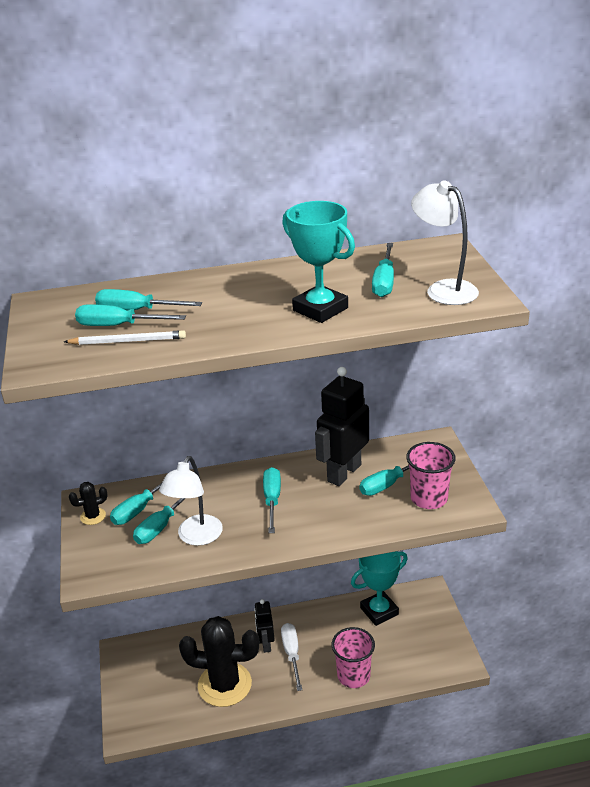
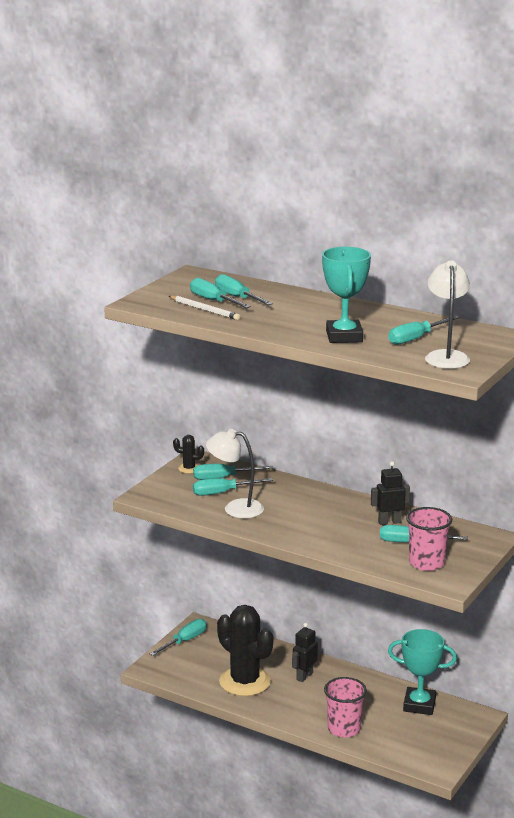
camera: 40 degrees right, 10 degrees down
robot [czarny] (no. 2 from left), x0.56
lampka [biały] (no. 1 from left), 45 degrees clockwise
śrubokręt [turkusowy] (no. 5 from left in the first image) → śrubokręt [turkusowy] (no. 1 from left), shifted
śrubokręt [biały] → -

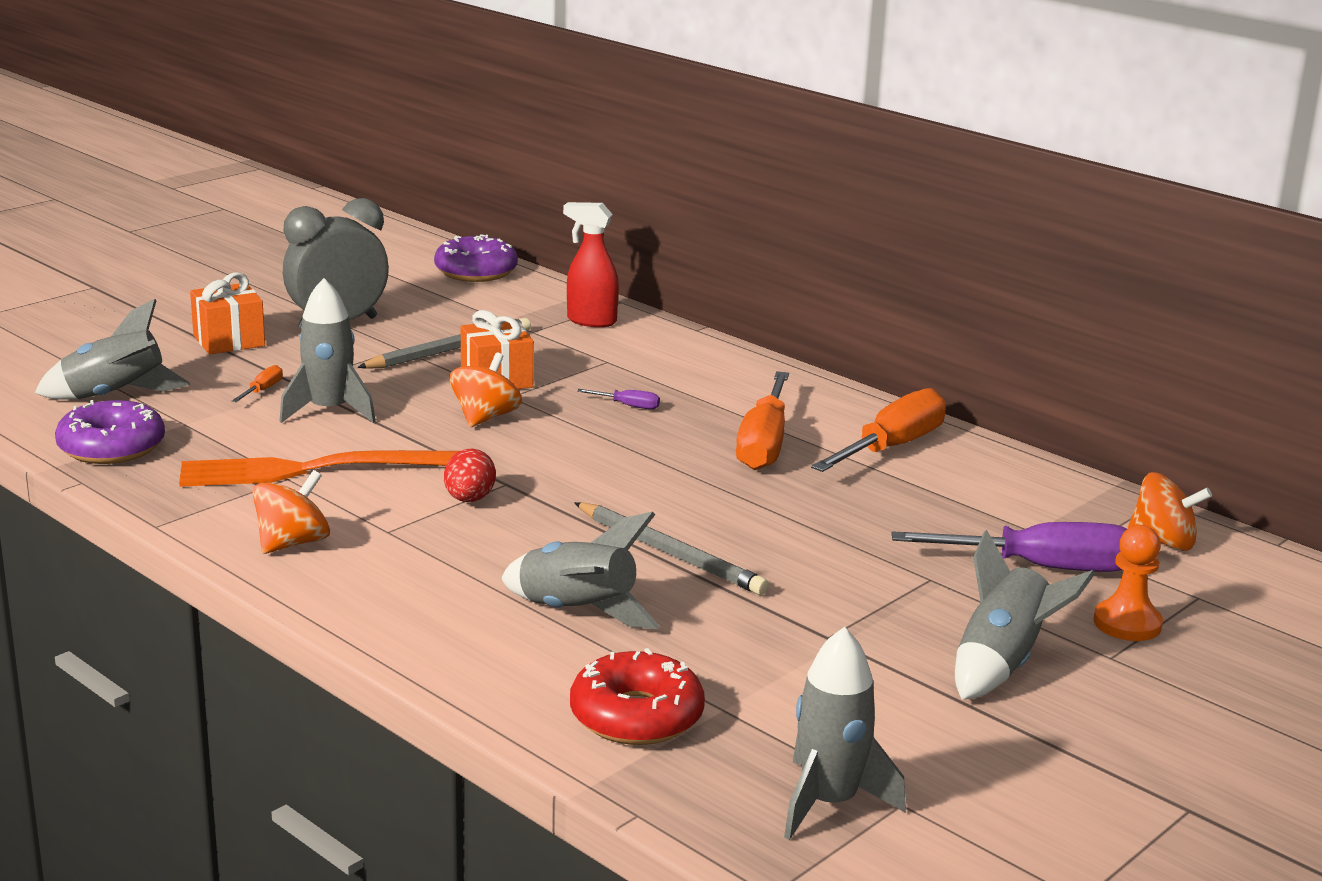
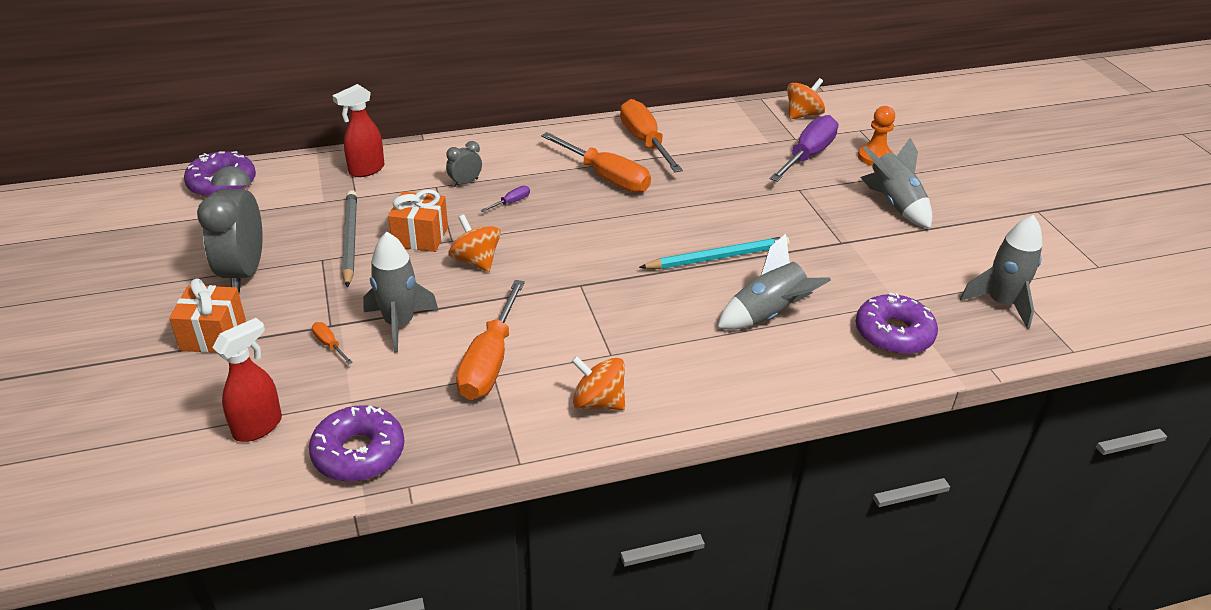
camera: 60 degrees left, 15 degrees up
rakieta [szary] (no. 1 from left) → spryskiwacz [czerwony] (no. 1 from left)
jajko [czerwony] → -
widelec [pomarańczowy] → śrubokręt [pomarańczowy] (no. 2 from left)
bączek [pomarańczowy] (no. 1 from left in the first image) → bączek [pomarańczowy] (no. 2 from left), 45 degrees counterclockwise
ołówek [szary] (no. 2 from left) → ołówek [turkusowy]
donut [czerwony] → donut [fioletowy] (no. 3 from left)
- → budzik [szary] (no. 2 from left)

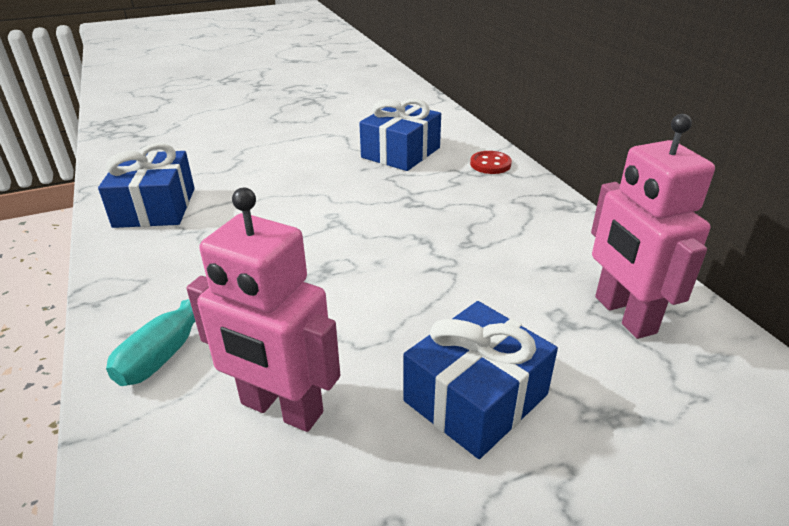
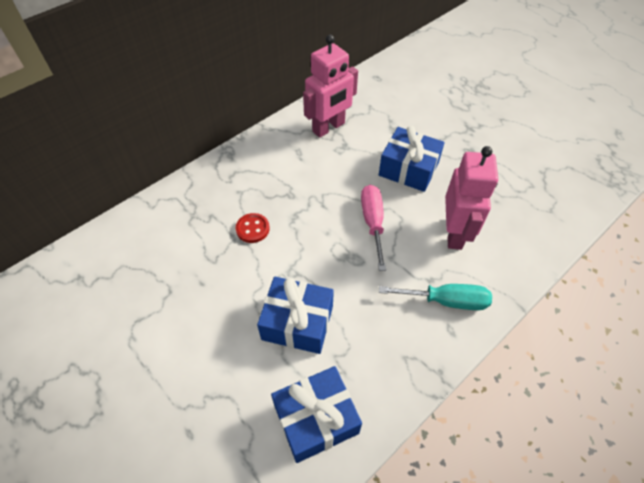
camera: 110 degrees left, 20 degrees up
prezent [niebieski] (no. 2 from left in the first image) → prezent [niebieski] (no. 1 from left), shifted
guzik [czerwony], shifted
- → śrubokręt [różowy]

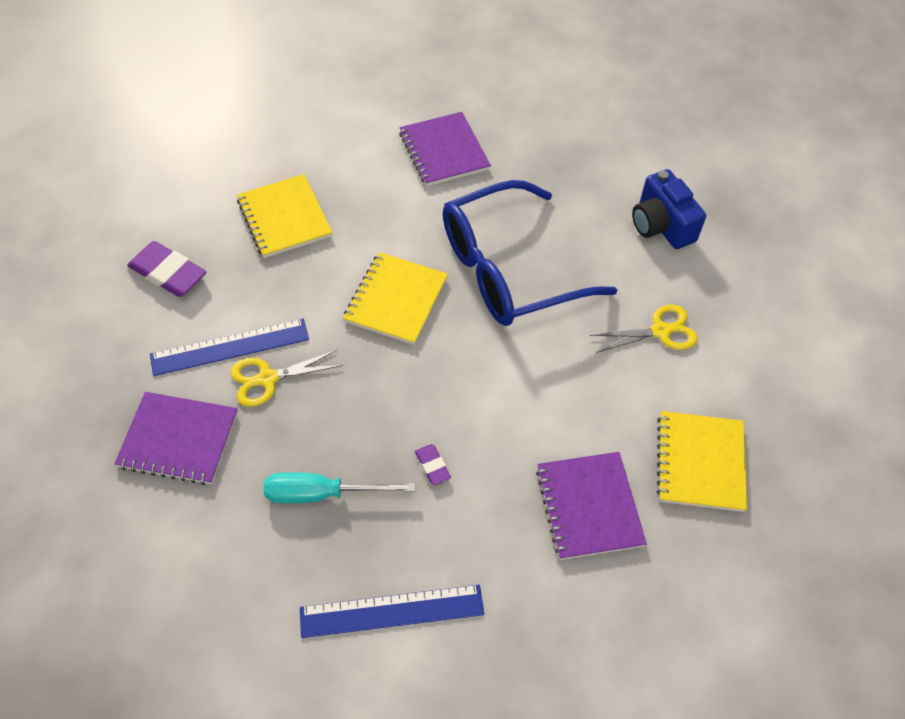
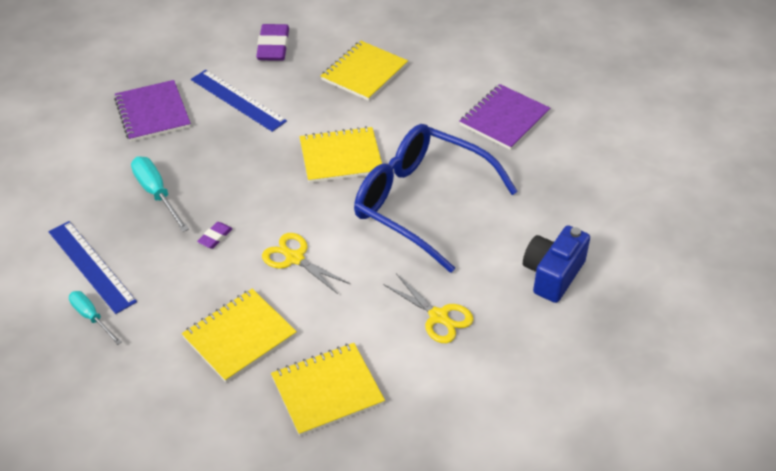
camera: 60 degrees right, 10 degrees down
nożyczki [żółty] (no. 1 from left), shifted
zeszyt [fioletowy] (no. 3 from left) → zeszyt [żółty] (no. 1 from left)
- → śrubokręt [turkusowy] (no. 1 from left)

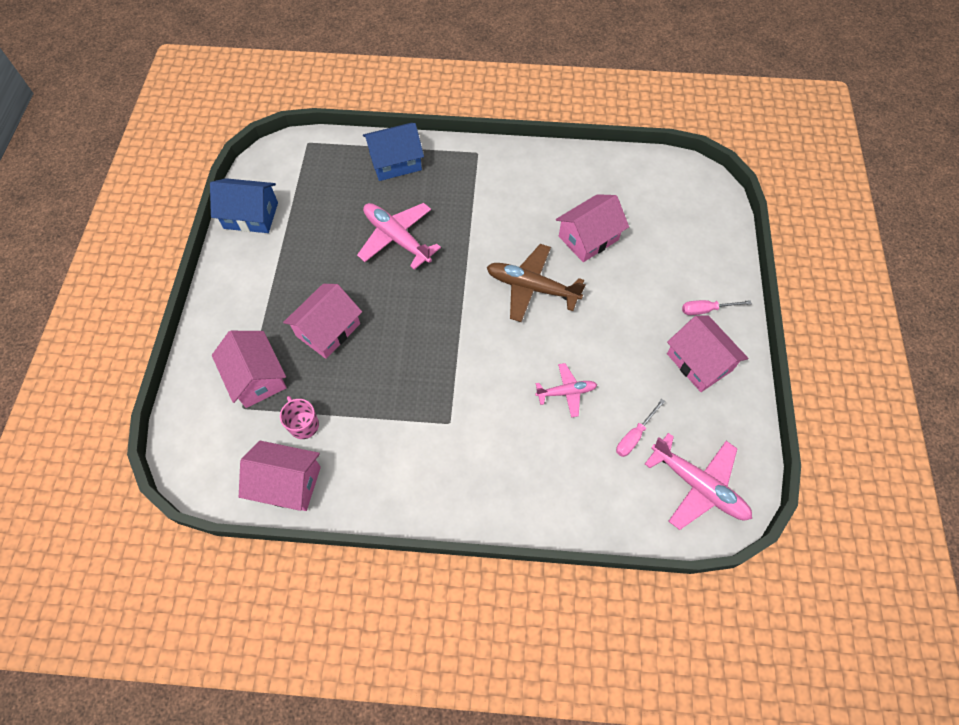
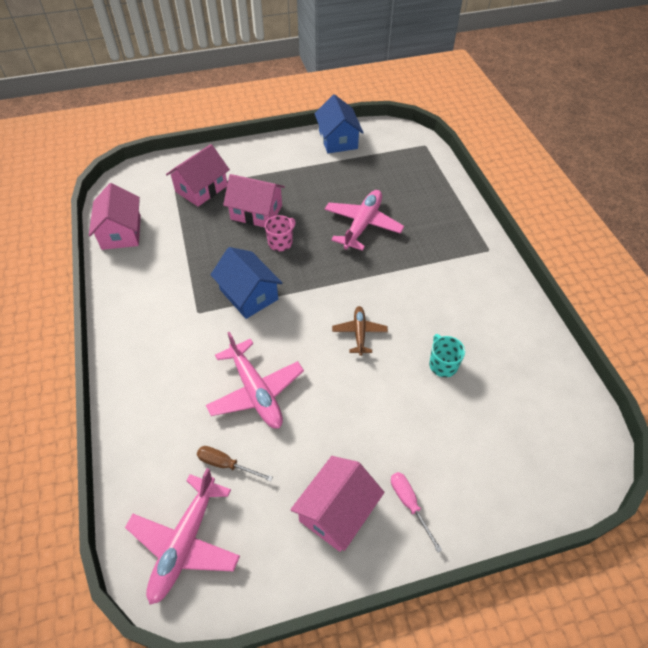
camera: 70 degrees right, 10 degrees down
domek [niebieski] (no. 2 from left in the first image) → domek [niebieski] (no. 1 from left), shifted
domek [różowy] (no. 4 from left) → kubek [turkusowy]
samolot [brązowy], x0.58
samolot [różowy] (no. 2 from left), x1.71
kubek [różowy], shifted
śrubokręt [różowy] (no. 1 from left) → śrubokręt [brązowy]

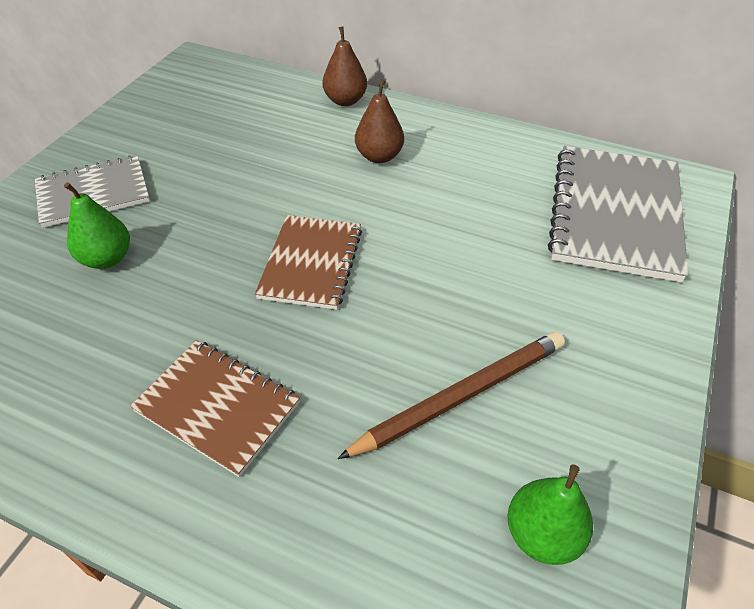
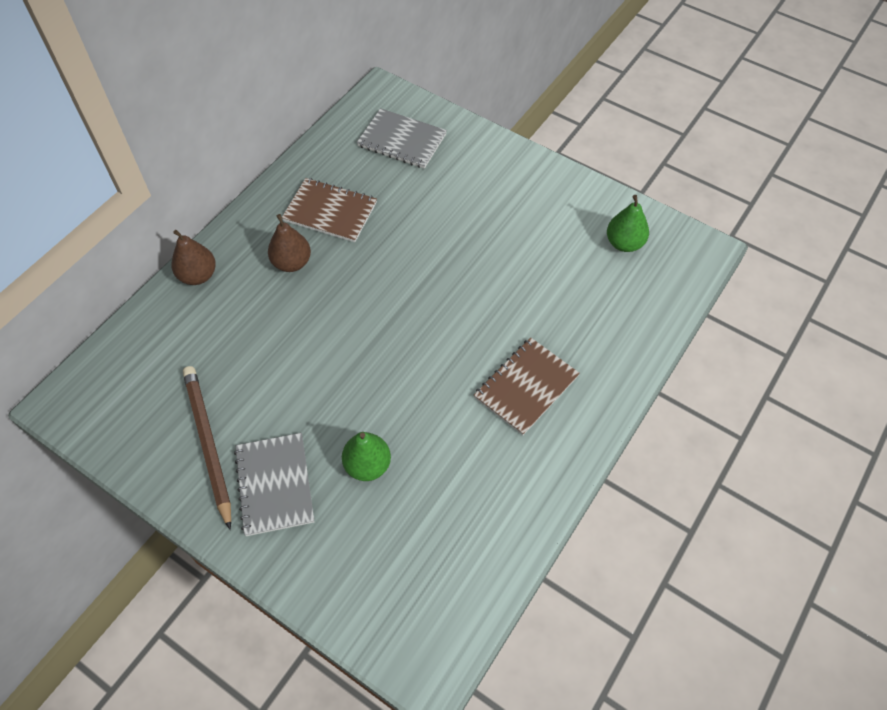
camera: 80 degrees left, 10 degrees up
zeszyt [szary] (no. 2 from left), x0.62
zeszyt [brązowy] (no. 2 from left in the first image) → zeszyt [brązowy] (no. 1 from left), shifted
ołówek [brązowy], shifted

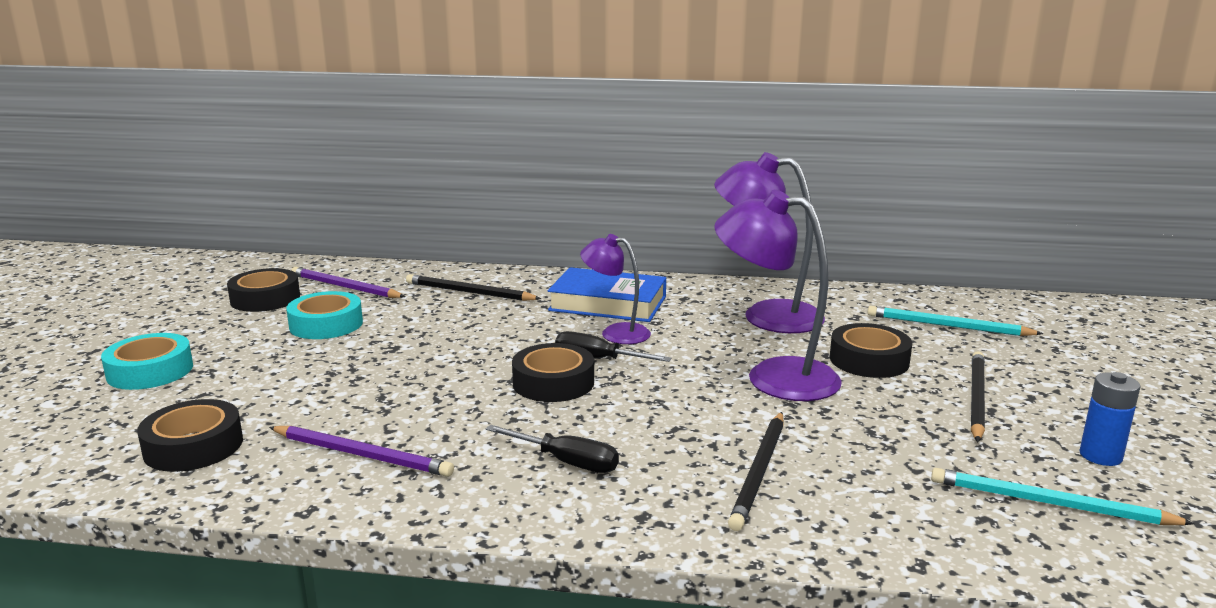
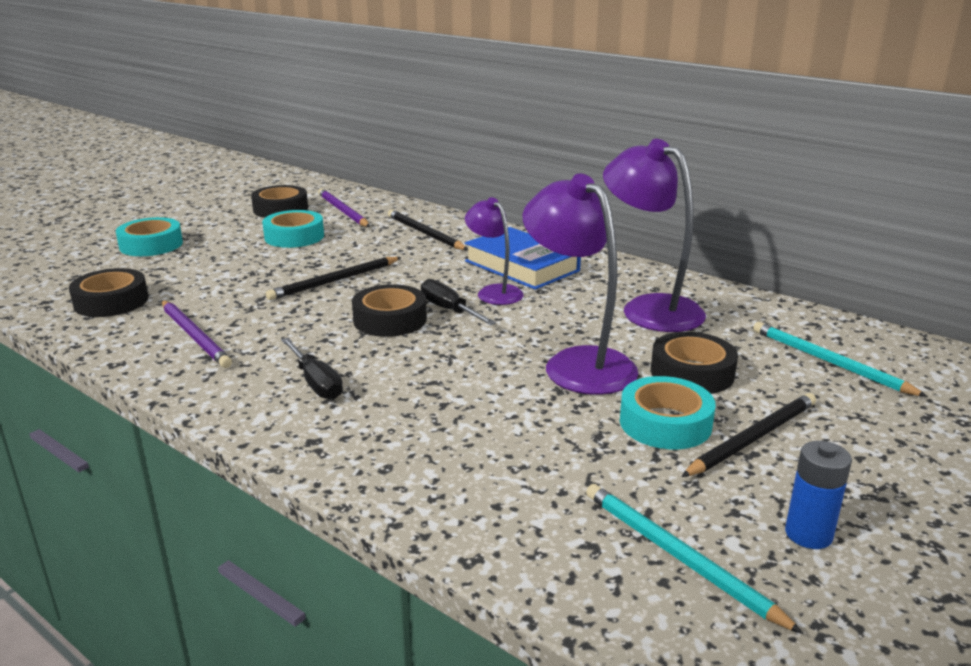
camera: 30 degrees right, 5 degrees up
ołówek [czarny] (no. 2 from left in the first image) → ołówek [czarny] (no. 1 from left), shifted
- → taśma klejąca [turkusowy] (no. 3 from left)

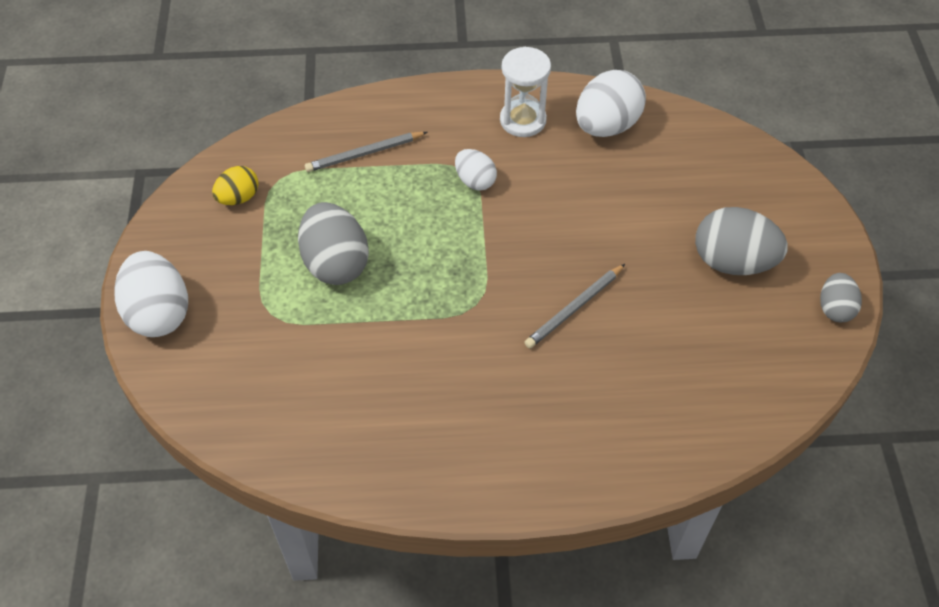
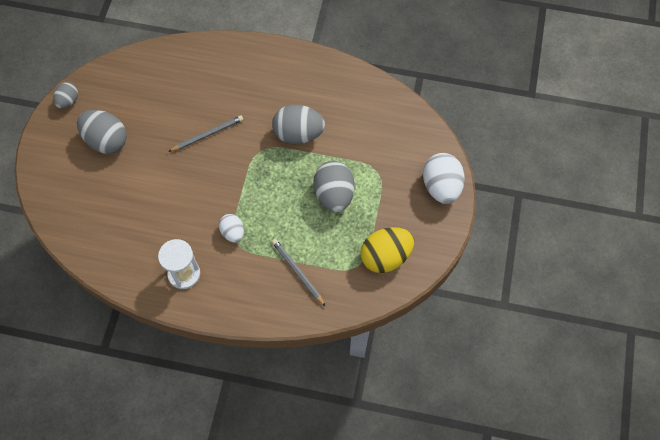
camera: 165 degrees left, 10 degrees up
jajko [biały] (no. 3 from left) → -
ołówek [szary] (no. 1 from left in the first image) → ołówek [szary] (no. 2 from left), 120 degrees counterclockwise
jajko [żółty], x1.75
- → jajko [szary] (no. 3 from left)

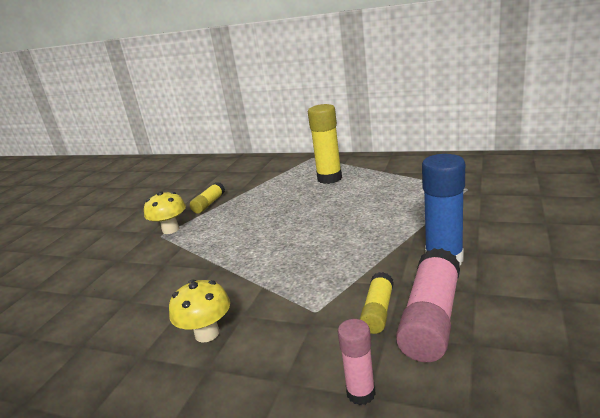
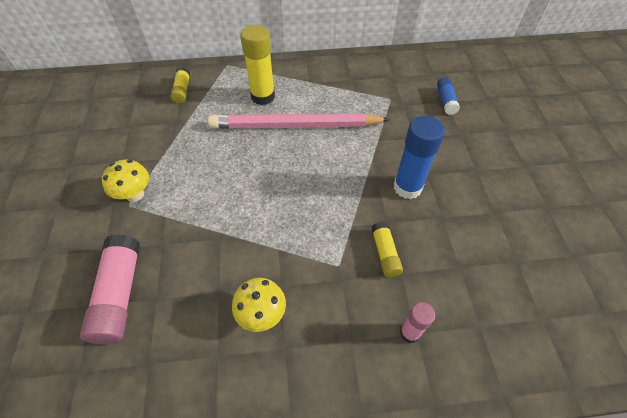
camera: 30 degrees left, 30 degrees up
klej w sztyfcie [żółty] (no. 1 from left), shifted
klej w sztyfcie [różowy] (no. 2 from left in the first image) → klej w sztyfcie [różowy] (no. 1 from left), shifted
- → klej w sztyfcie [niebieski] (no. 2 from left)
- → ołówek [różowy]

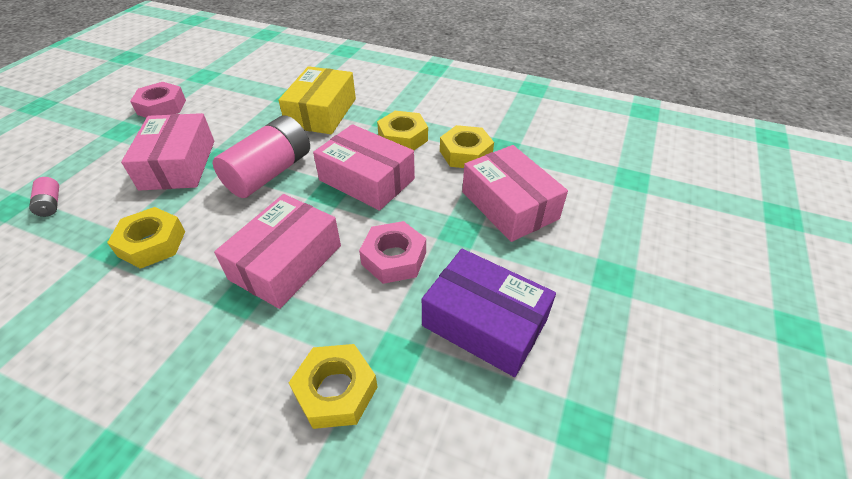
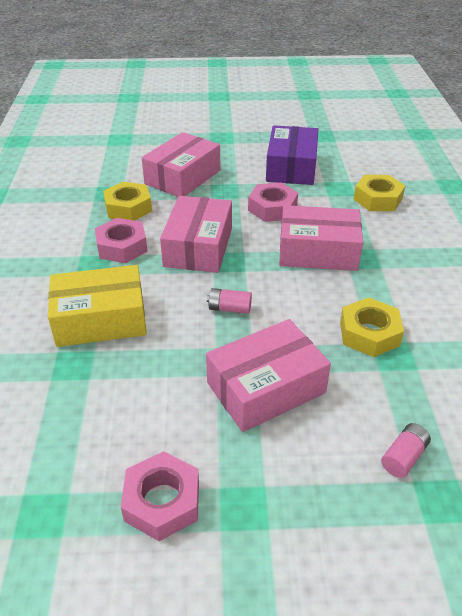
camera: 115 degrees left, 5 degrees down
nakrętka [żółty] (no. 3 from left) → nakrętka [różowy] (no. 1 from left)
bateria [różowy] (no. 2 from left in the first image) → bateria [różowy] (no. 1 from left), x0.44

